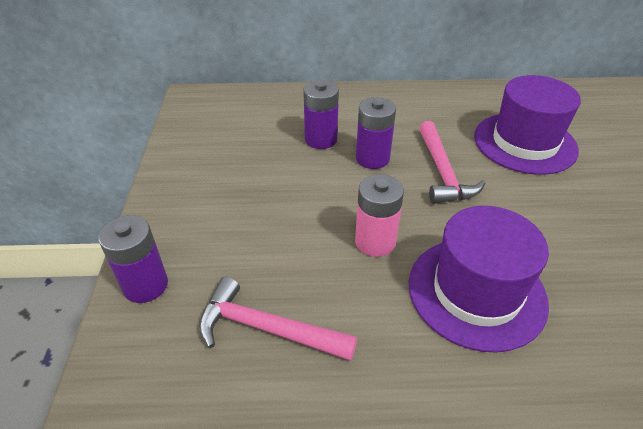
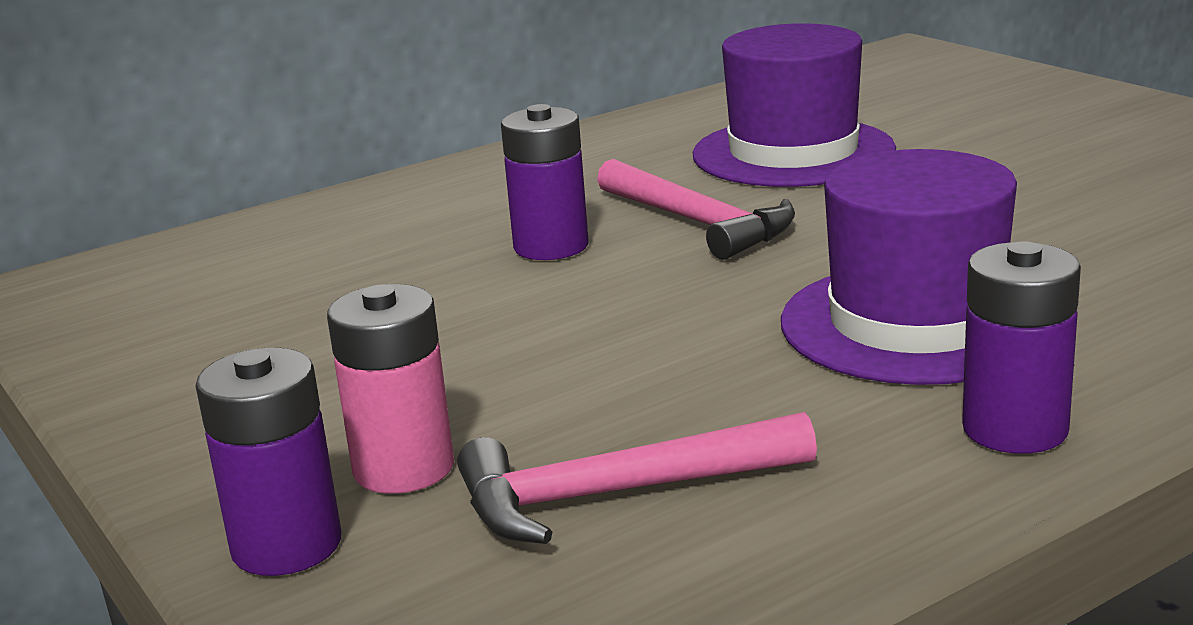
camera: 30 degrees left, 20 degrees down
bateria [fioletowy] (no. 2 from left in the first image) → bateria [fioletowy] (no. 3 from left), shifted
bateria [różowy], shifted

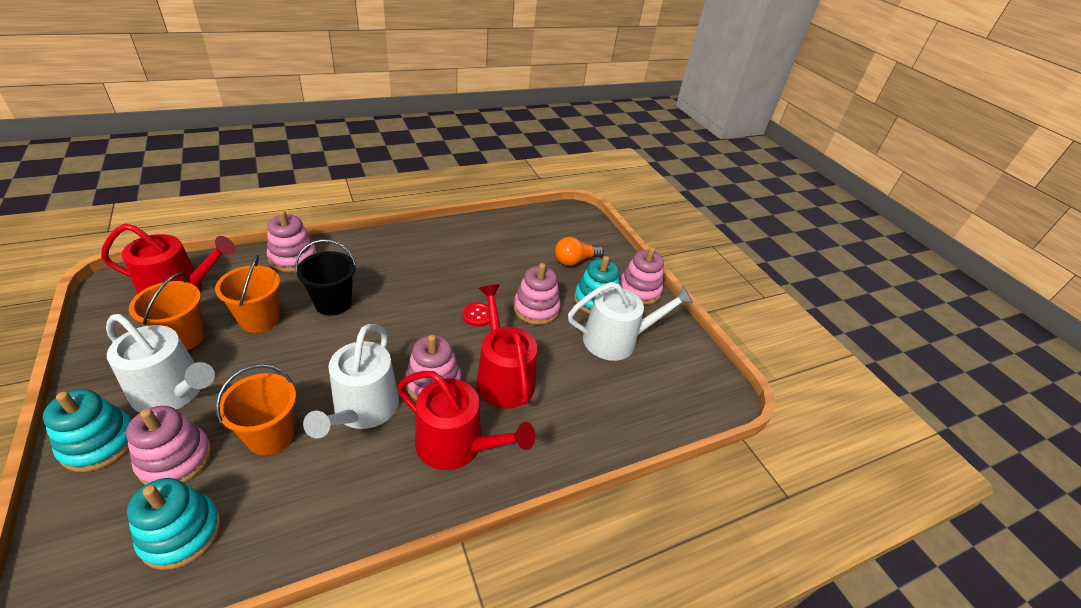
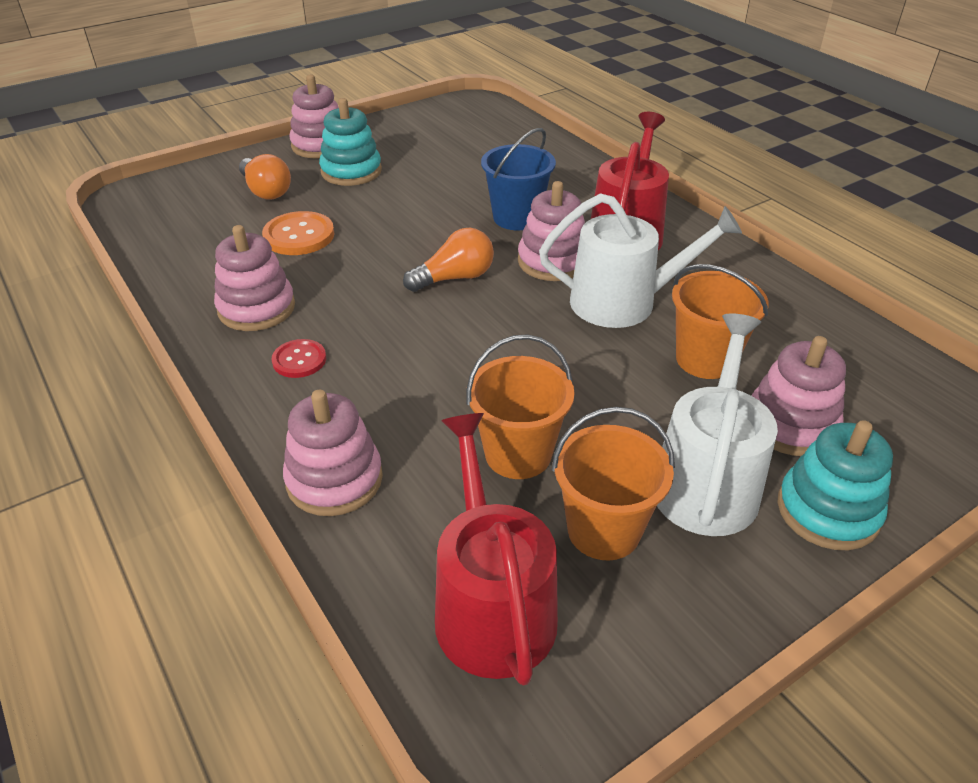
camera: 95 degrees left, 0 degrees up
wiadro [czarny] → -
zabawka nakładanka [różowy] (no. 4 from left in the first image) → zabawka nakładanka [różowy] (no. 1 from left), shifted
konewka [biały] (no. 3 from left) → -
konewka [czerwony] (no. 3 from left) → wiadro [niebieski]
guzik [czerwony], shifted
zabawka nakładanka [turkusowy] (no. 2 from left) → -
- → guzik [pomarańczowy]
- → żarówka [pomarańczowy] (no. 2 from left)

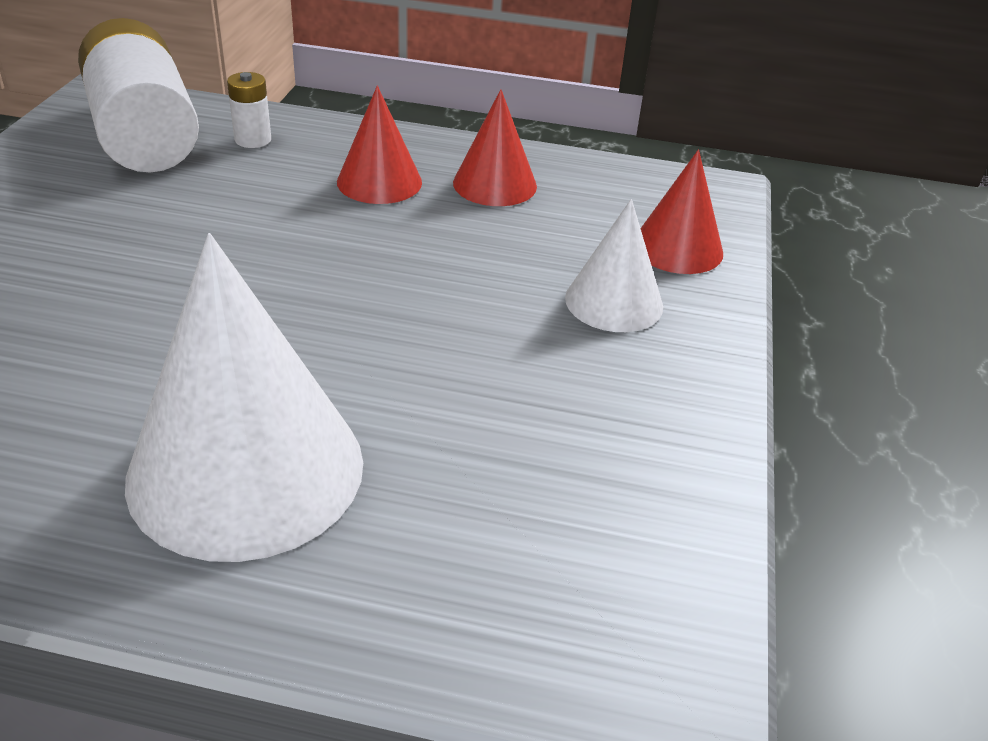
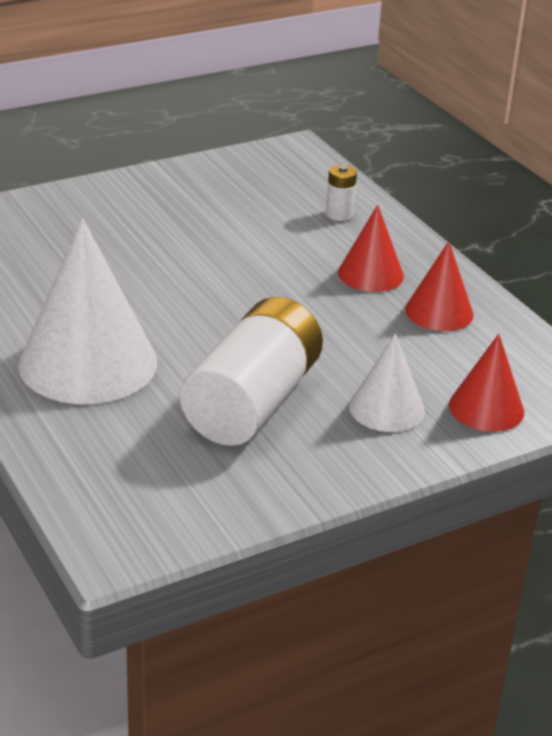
camera: 50 degrees right, 5 degrees down
bateria [biały] (no. 1 from left), shifted

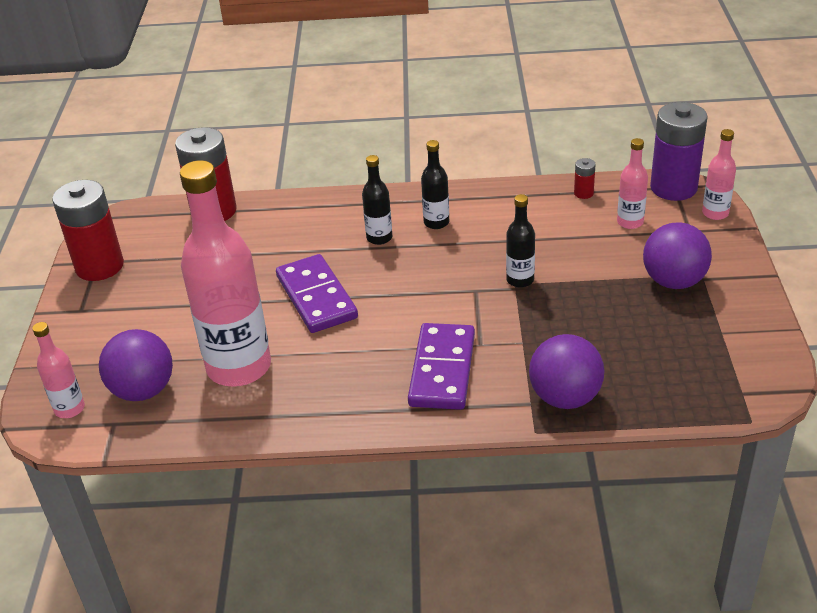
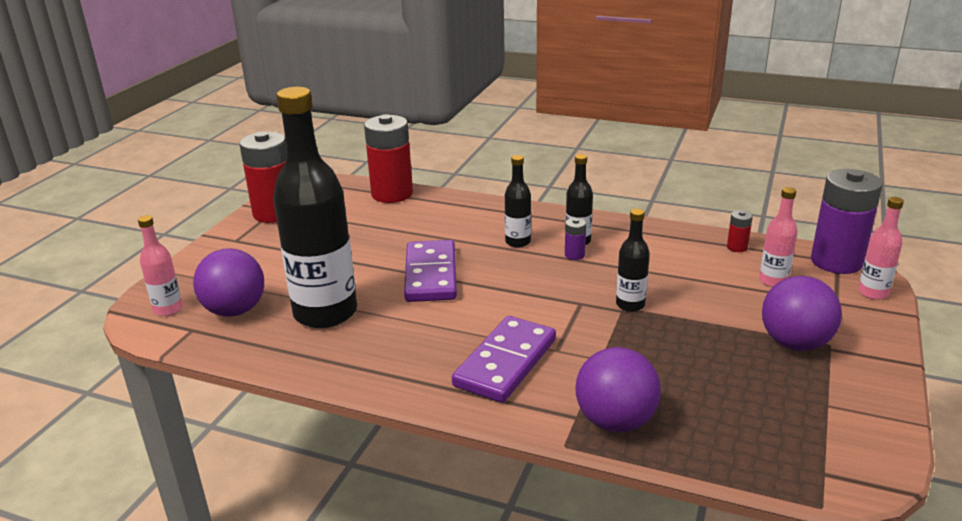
camera: 20 degrees right, 10 degrees down
butelka [różowy] (no. 2 from left) → butelka [czarny] (no. 1 from left)
- → bateria [fioletowy] (no. 1 from left)

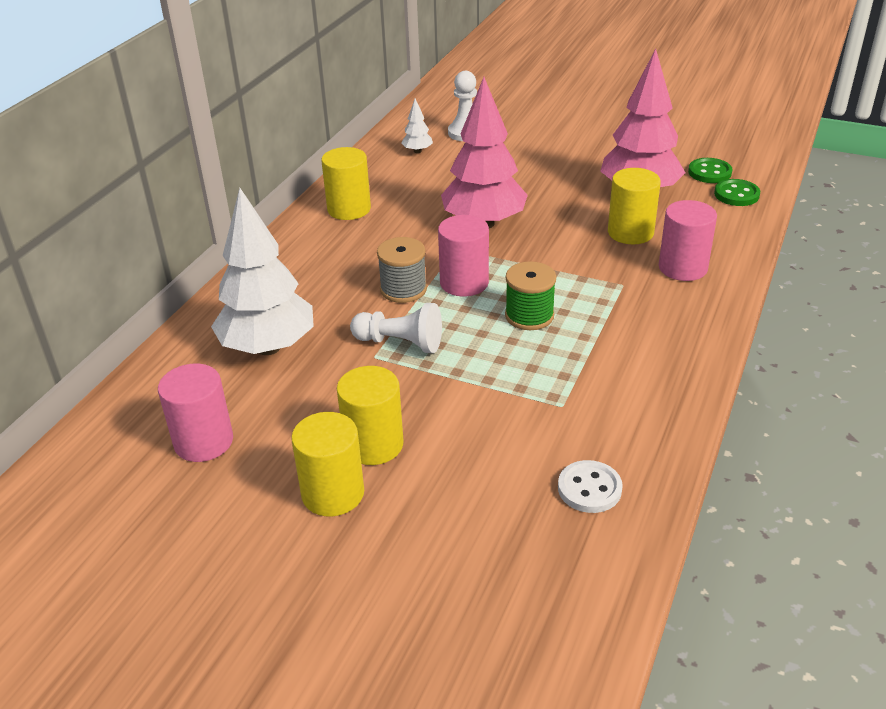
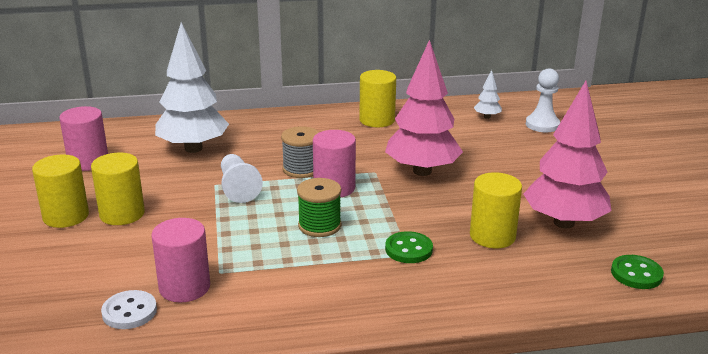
camera: 55 degrees right, 10 degrees down
guzik [zielony] (no. 1 from left), shifted
walec [różowy] (no. 3 from left in the first image) → walec [różowy] (no. 2 from left), shifted

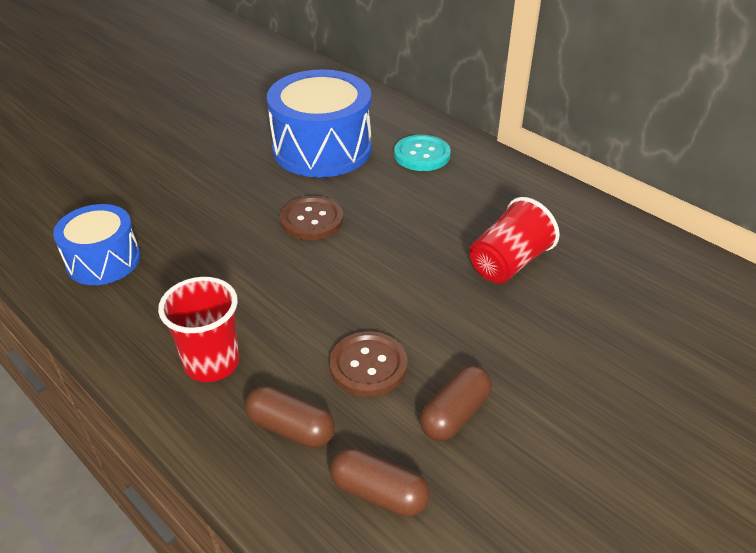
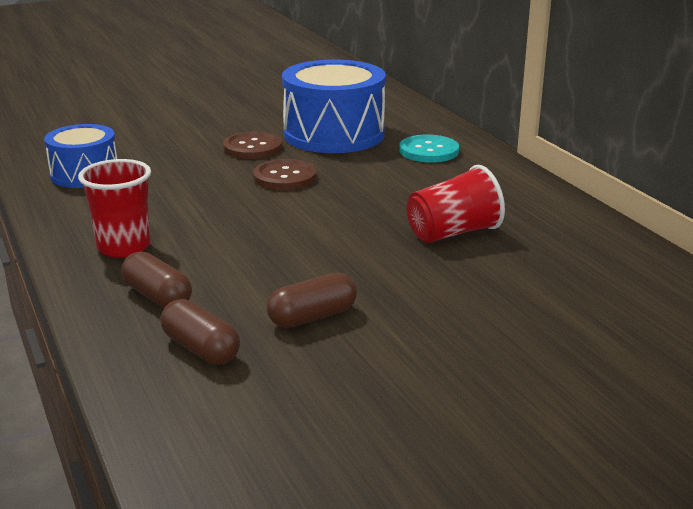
camera: 20 degrees right, 15 degrees down
guzik [brązowy] (no. 2 from left in the first image) → guzik [brązowy] (no. 1 from left), shifted

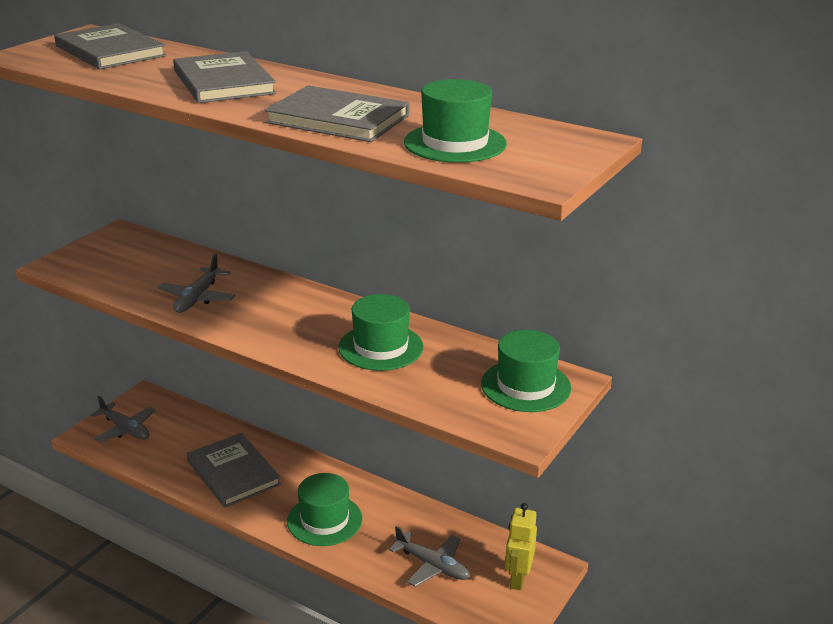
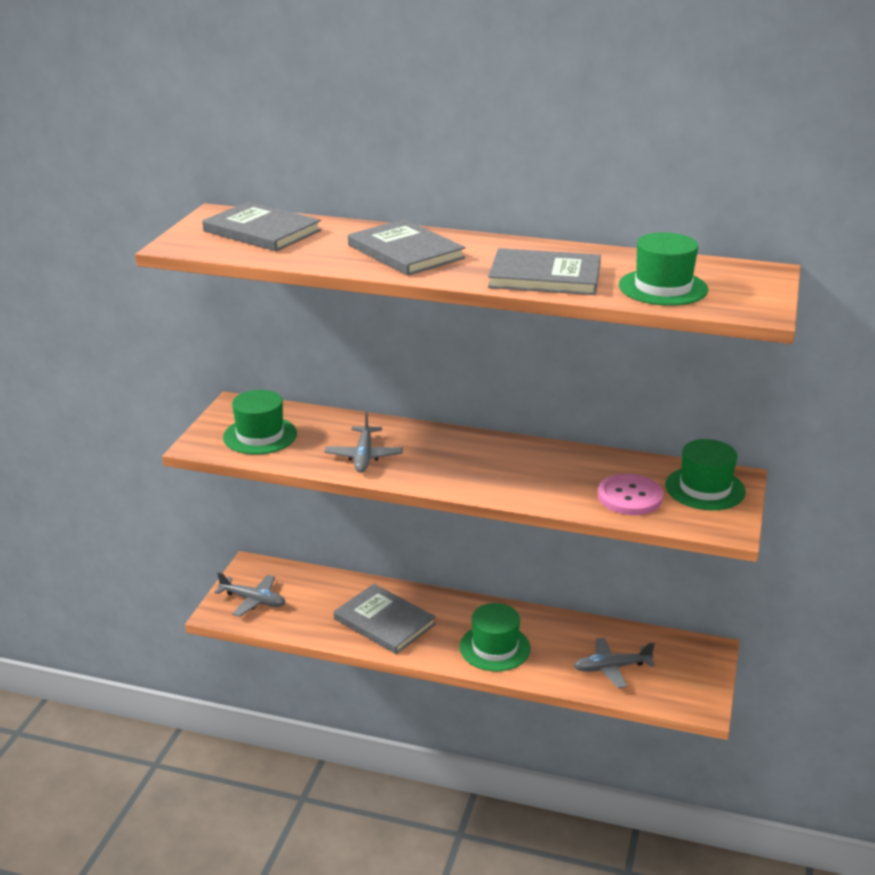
camera: 15 degrees left, 0 degrees up
kapelusz [zielony] (no. 2 from left in the first image) → kapelusz [zielony] (no. 1 from left), shifted
robot [żółty] → -
samolot [szary] (no. 3 from left), 150 degrees clockwise
- → guzik [różowy]

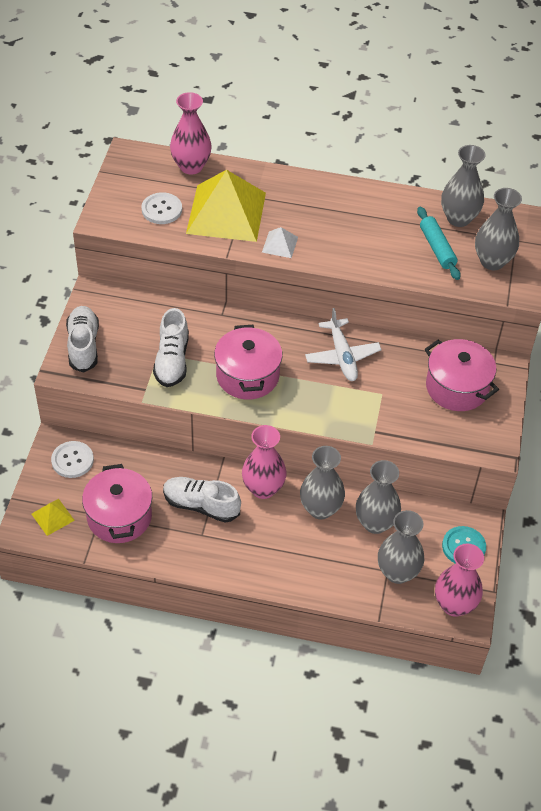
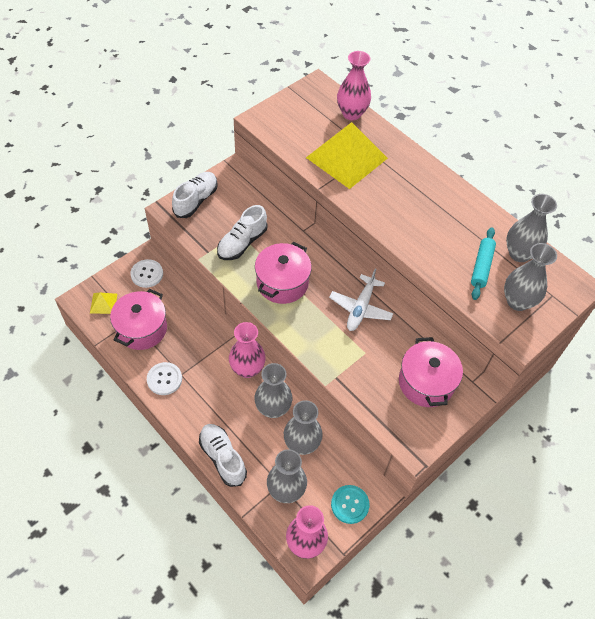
camera: 35 degrees right, 5 degrees up
guzik [biały] (no. 2 from left), shifted
piramida [biały] → -
but [biały] (no. 3 from left in the first image) → but [biały] (no. 2 from left), shifted

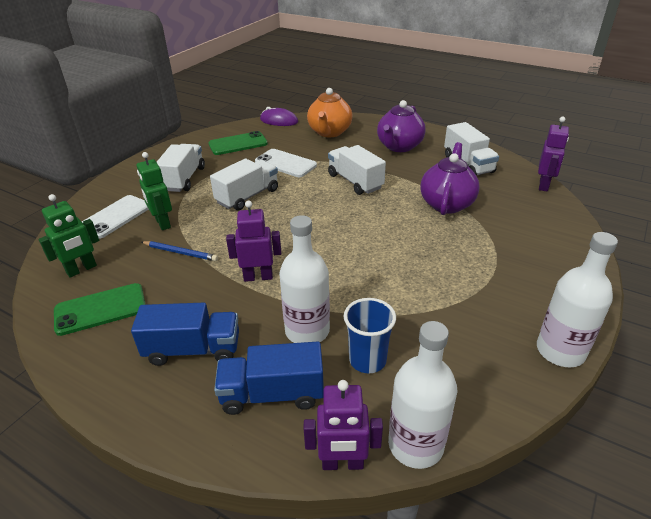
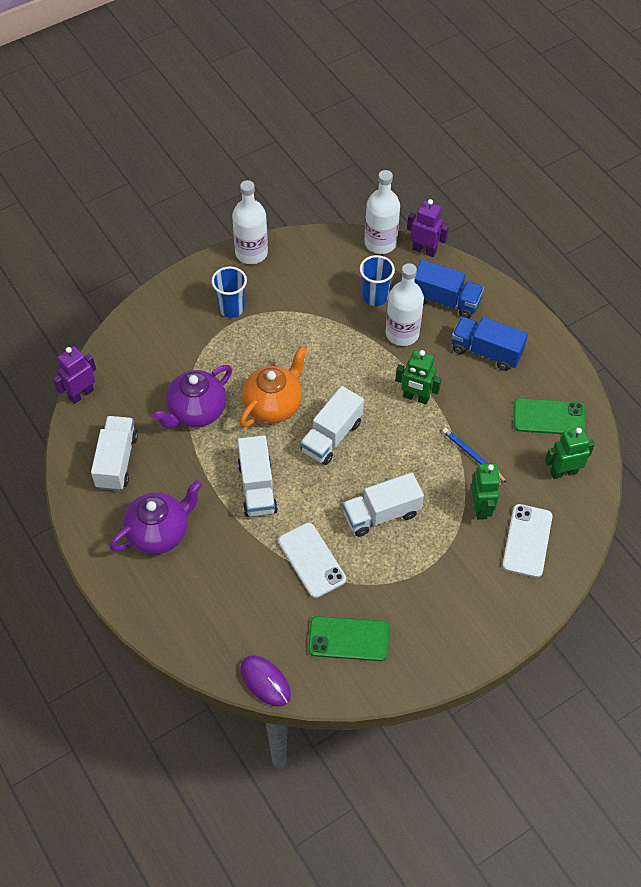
camera: 155 degrees left, 20 degrees up
imbryk [pomarańczowy], shifted
ciężarówka [biały] (no. 1 from left in the first image) → ciężarówka [biały] (no. 3 from left), shifted
telefon [biały] (no. 1 from left in the first image) → telefon [biały] (no. 2 from left), 45 degrees counterclockwise
robot [fioletowy] (no. 1 from left) → robot [zielony] (no. 1 from left)
- → szklanka [niebieski] (no. 1 from left)

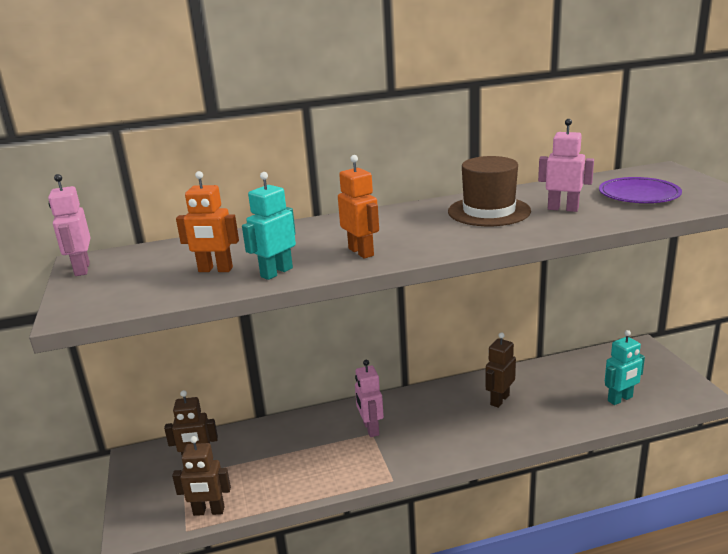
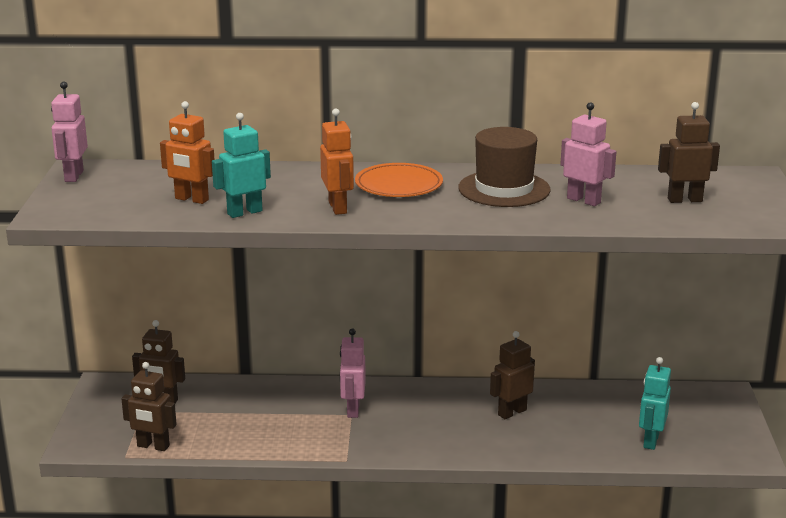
camera: 15 degrees right, 0 degrees up
talerz [fioletowy] → robot [brązowy] (no. 4 from left)
robot [turkusowy] (no. 2 from left), 120 degrees clockwise
- → talerz [pomarańczowy]

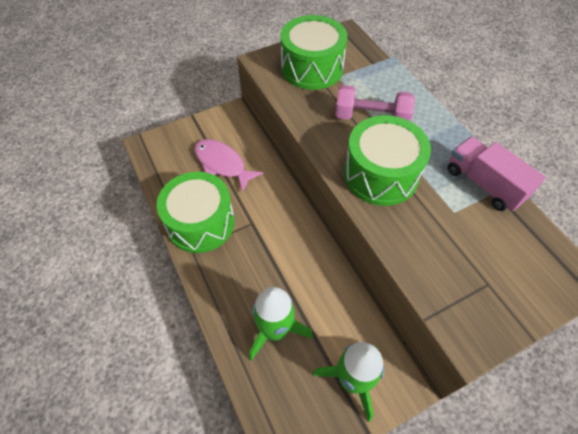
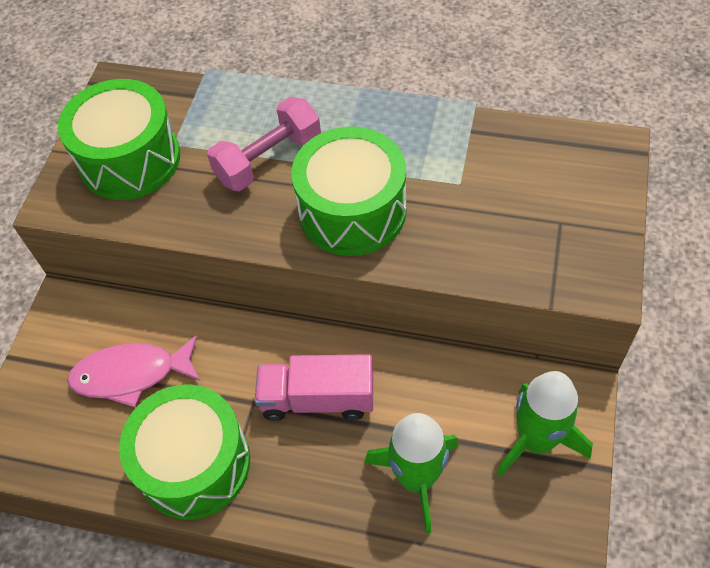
camera: 45 degrees left, 0 degrees up
ciężarówka [różowy], shifted

